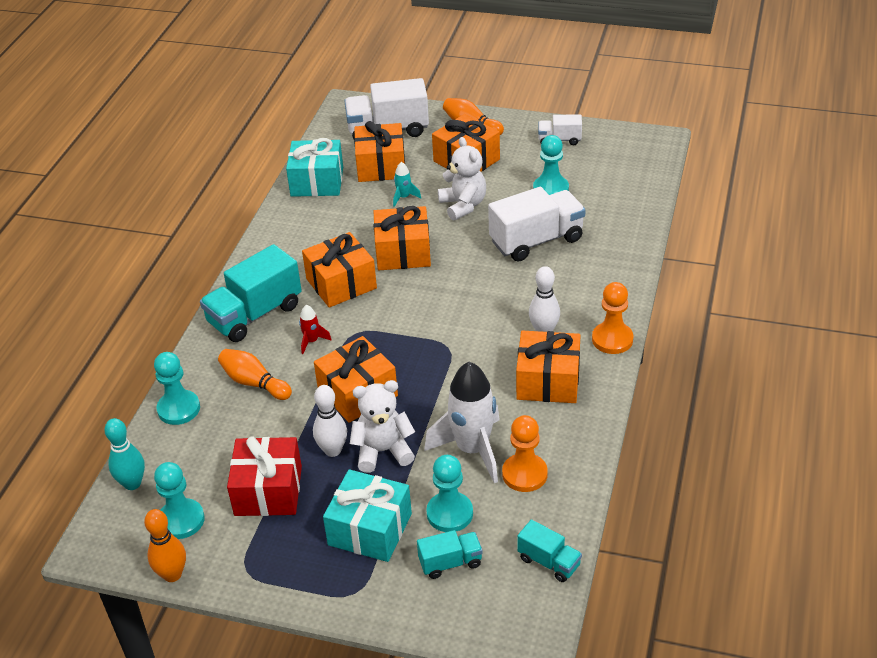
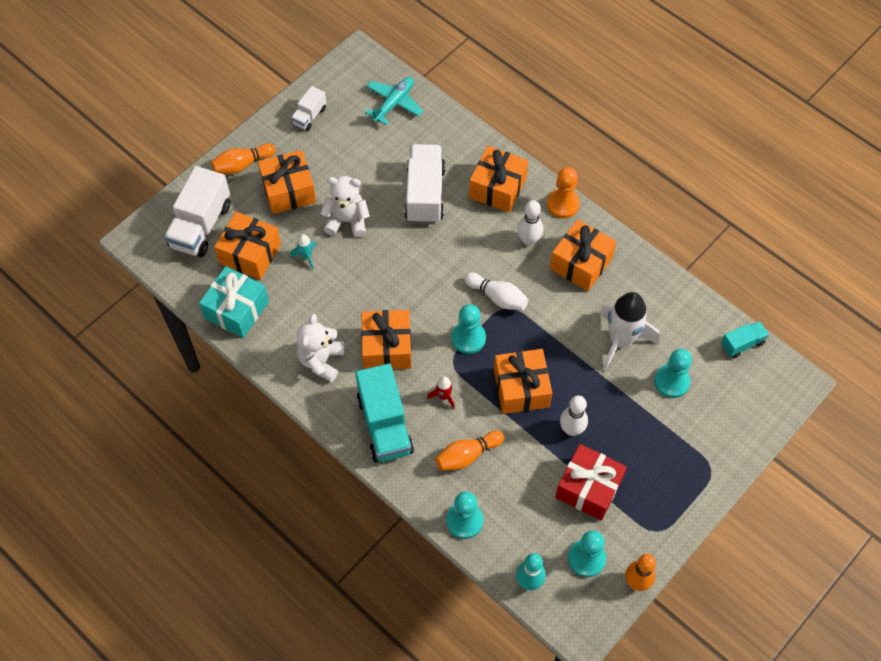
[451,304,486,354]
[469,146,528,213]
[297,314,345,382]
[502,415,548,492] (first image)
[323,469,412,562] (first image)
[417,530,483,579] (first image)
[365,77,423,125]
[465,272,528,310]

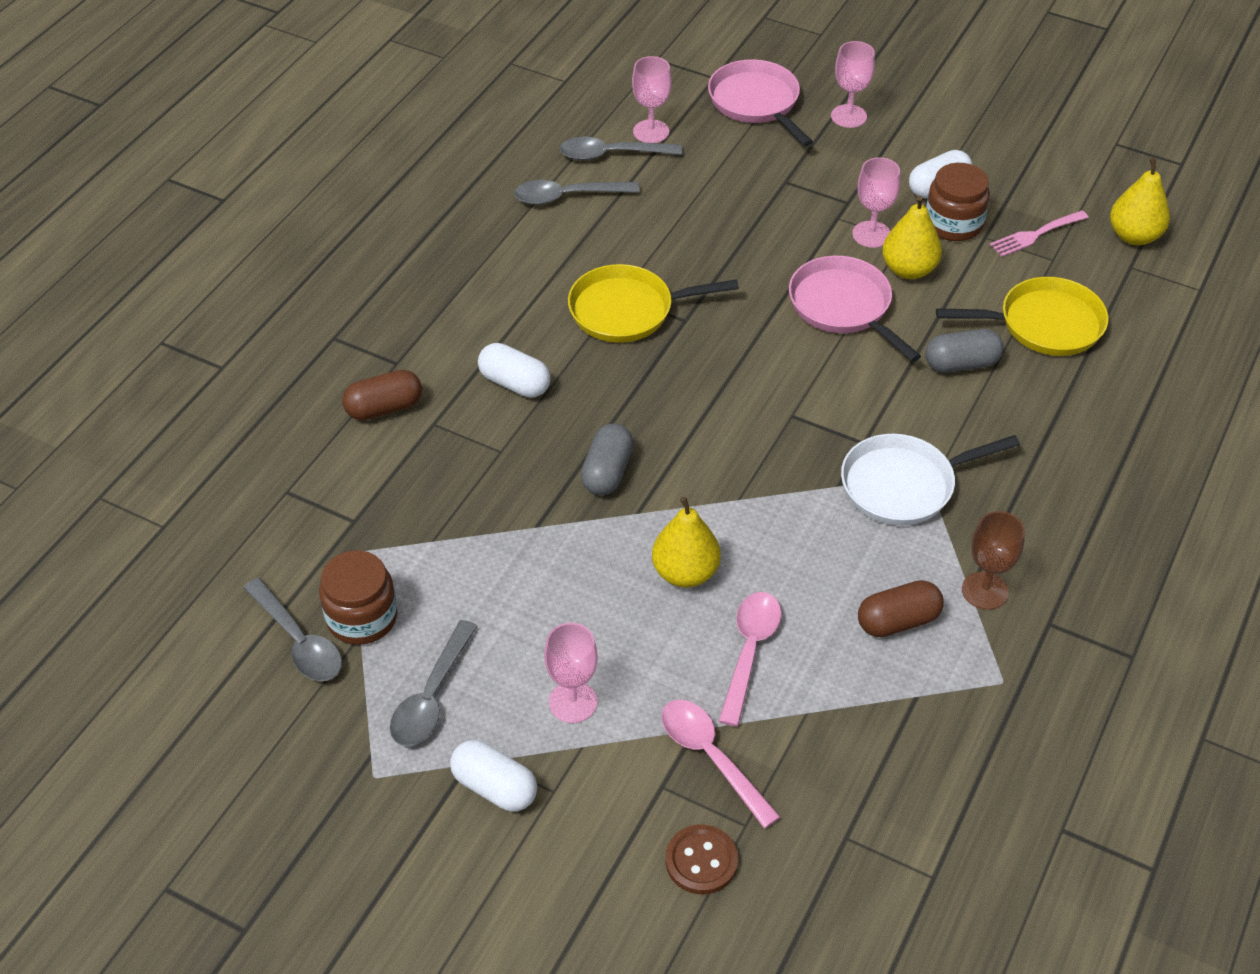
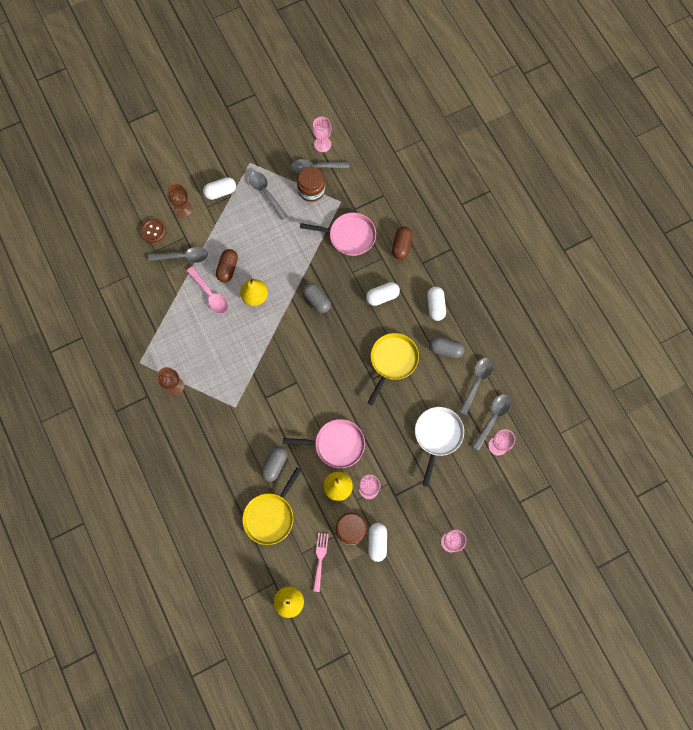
[300,212,376,256]
[415,407,464,487]
[216,249,238,282]
[312,117,331,152]
[148,247,208,263]
[167,184,193,218]
[427,287,446,321]
[429,337,465,359]

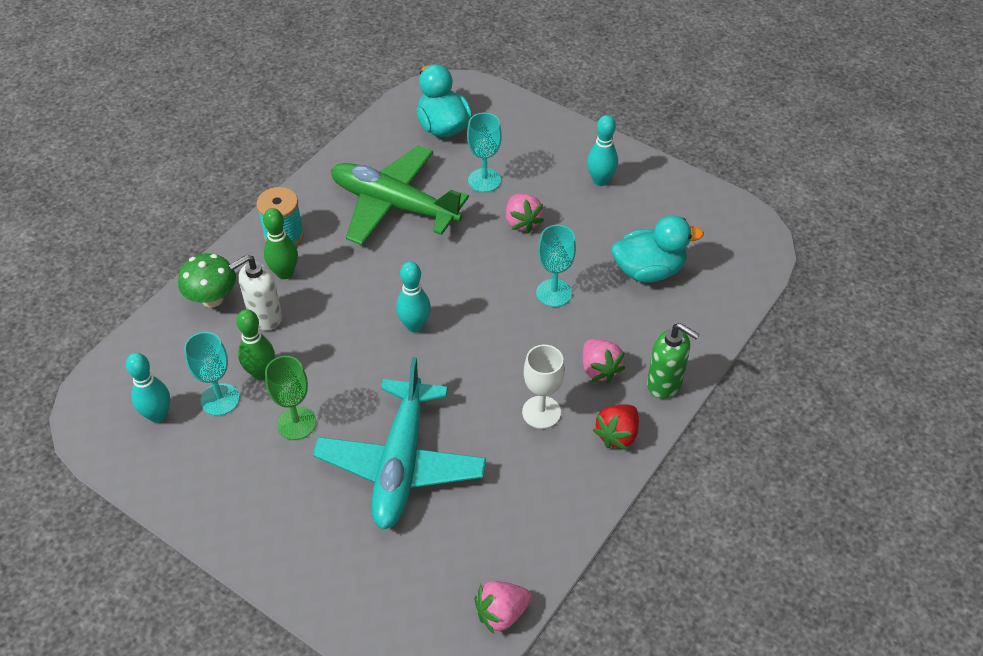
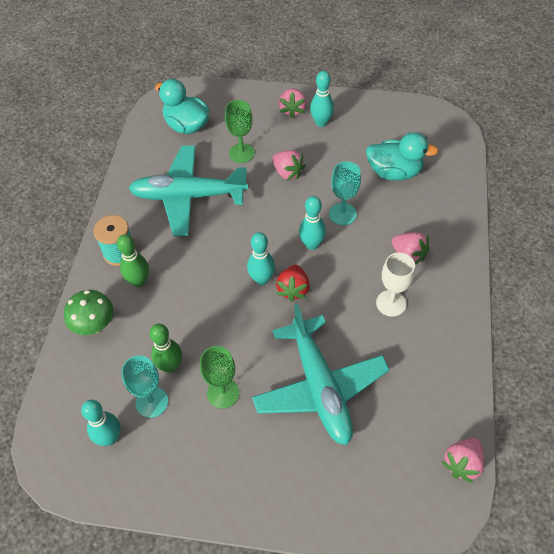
[225,100,255,163]
[128,145,248,236]
[366,132,438,181]
[229,255,282,330] (first image)
[647,323,700,399] (first image)
[276,265,310,302]
[279,88,307,118]
[299,196,326,250]

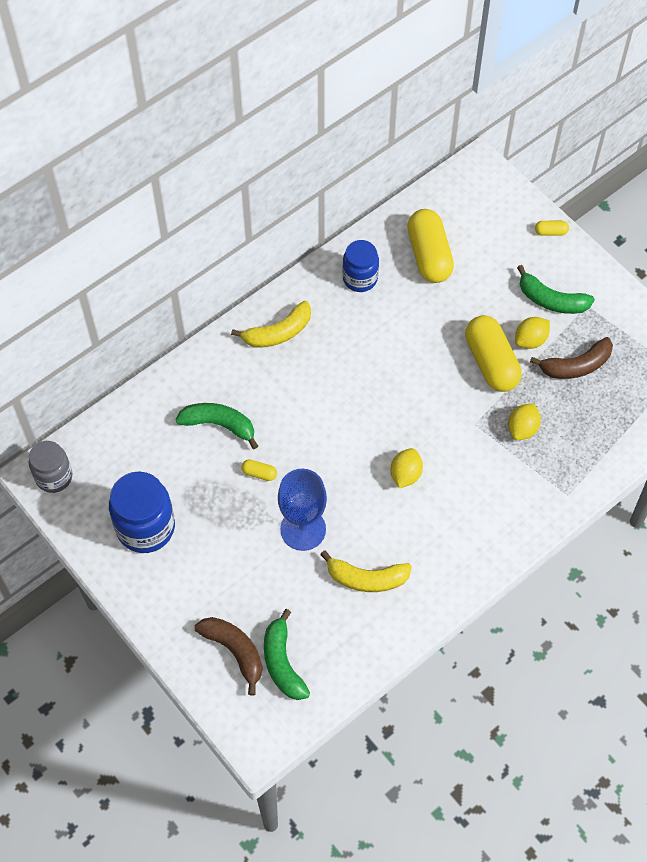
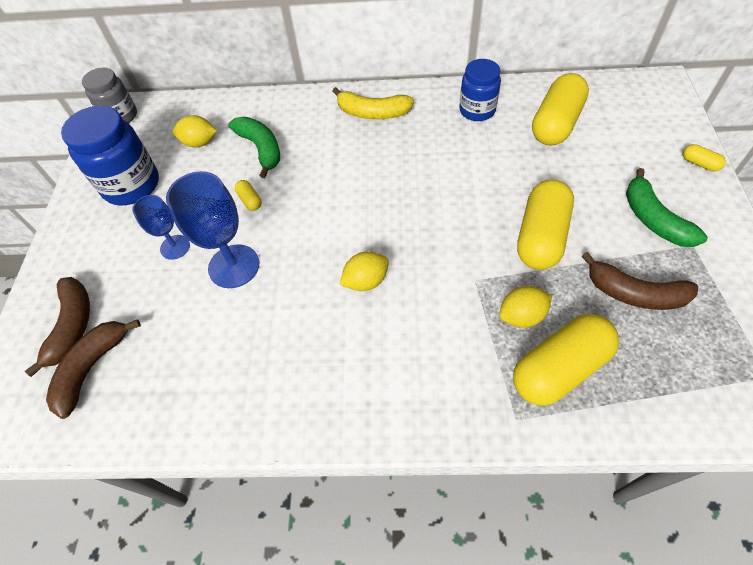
[173,115,217,147]
[320,550,412,592] (first image)
[46,319,141,419]
[132,195,190,260]
[513,314,619,406]

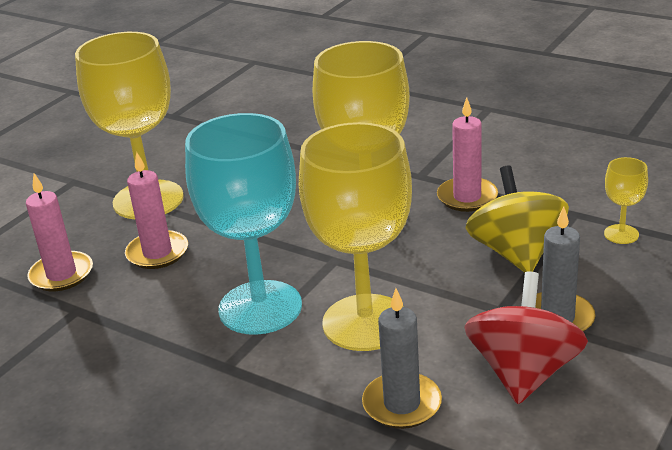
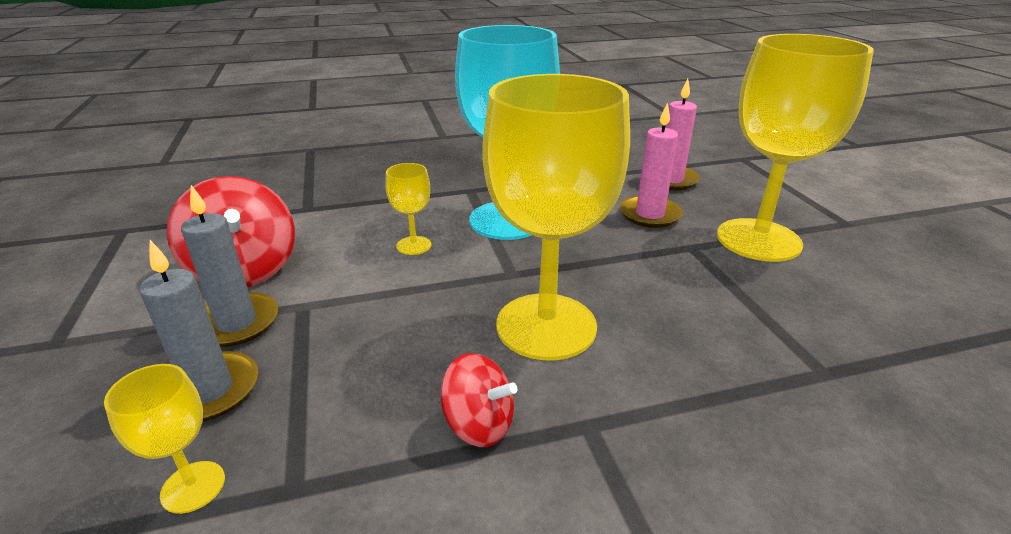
[440,353,517,447]
[385,163,431,255]
[465,166,569,273] (first image)
[139,240,258,421]

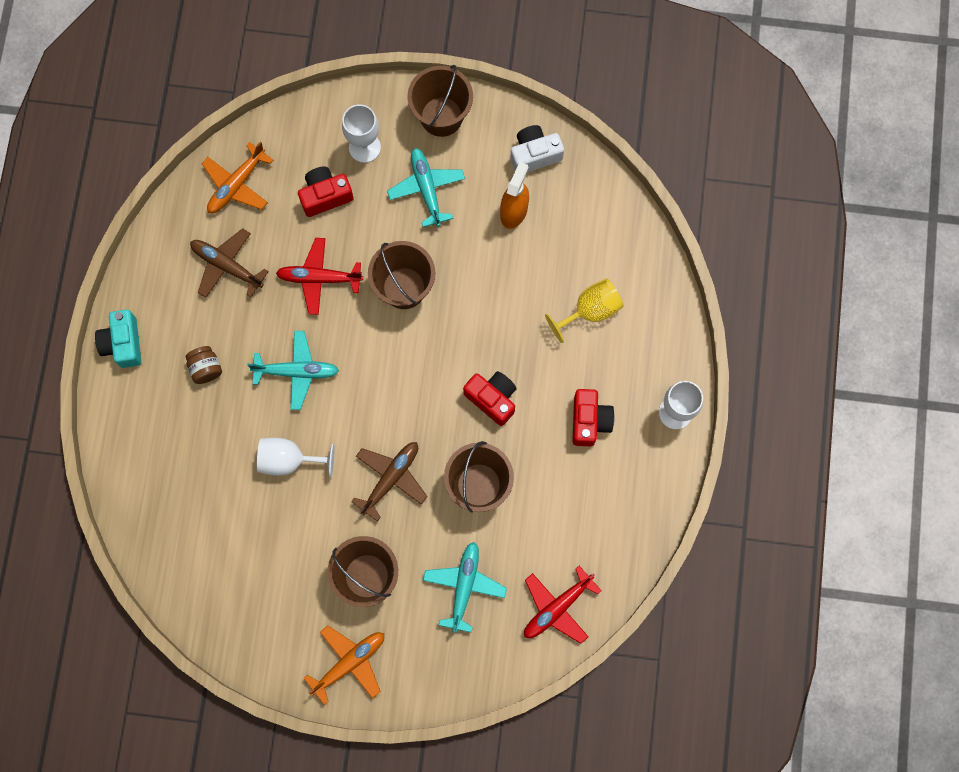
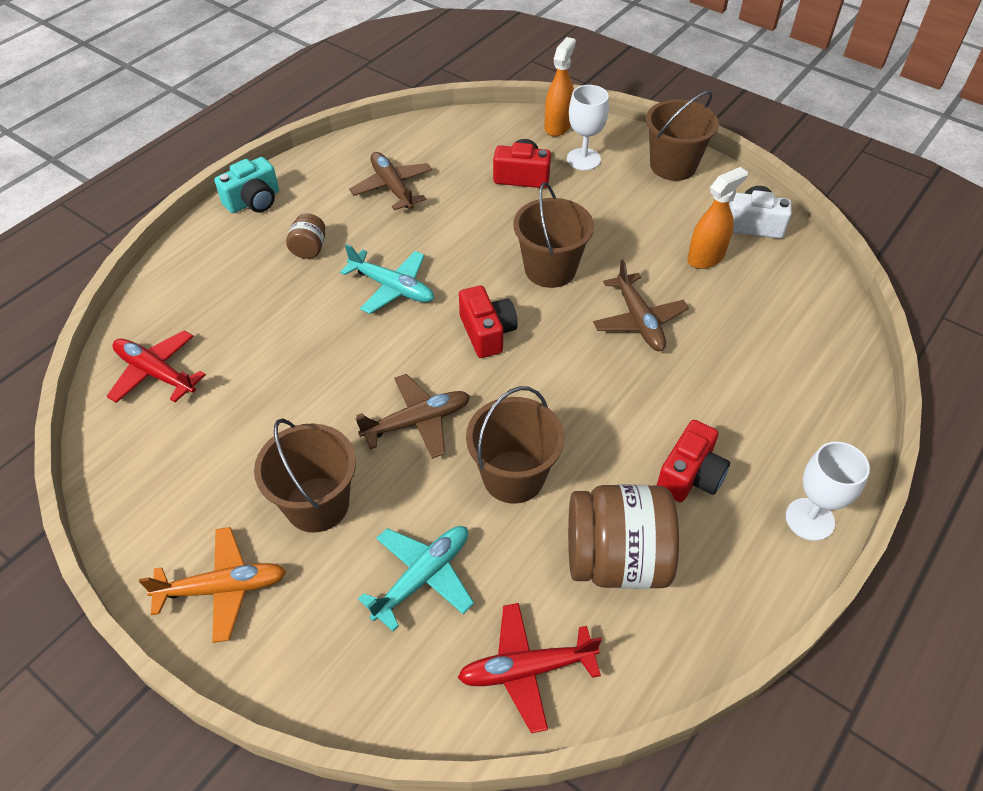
[202,142,274,213] (first image)
[387,148,465,227] (first image)
[107,330,206,403]
[545,278,623,343] (first image)
[214,157,279,213]
[459,286,518,358]
[257,438,334,478] (first image)
[544,37,576,136]
[593,259,689,351]
[568,484,679,589]

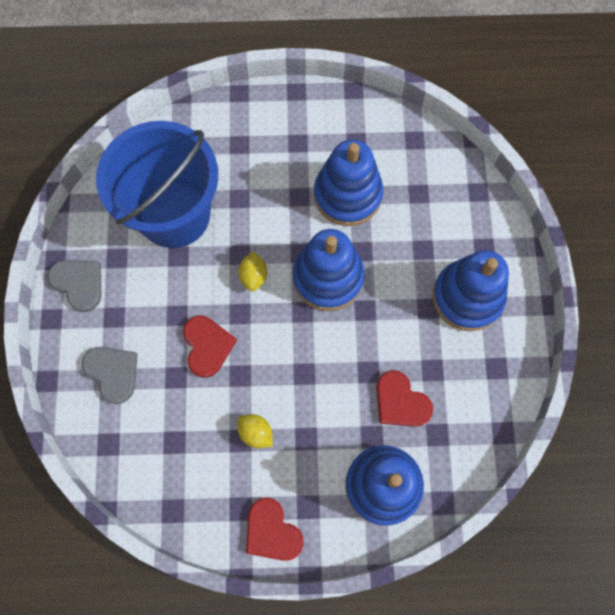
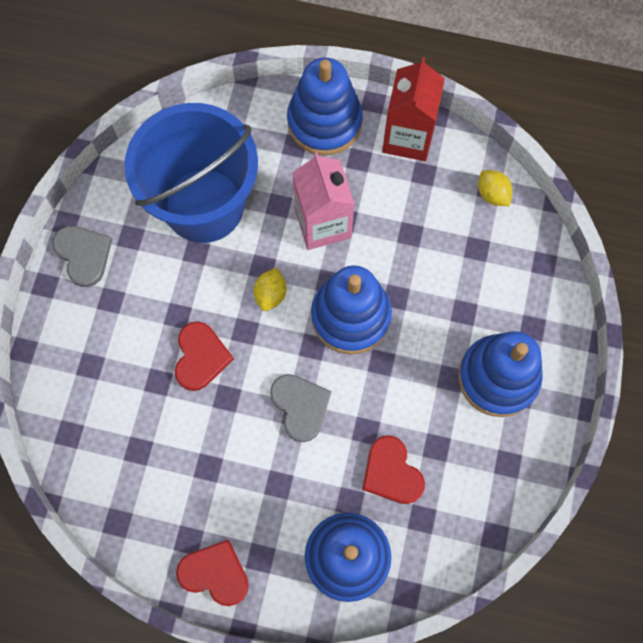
[287,58,363,155]
[270,374,331,442]
[478,170,512,206]
[176,540,249,606]
[382,57,445,161]
[292,152,355,250]

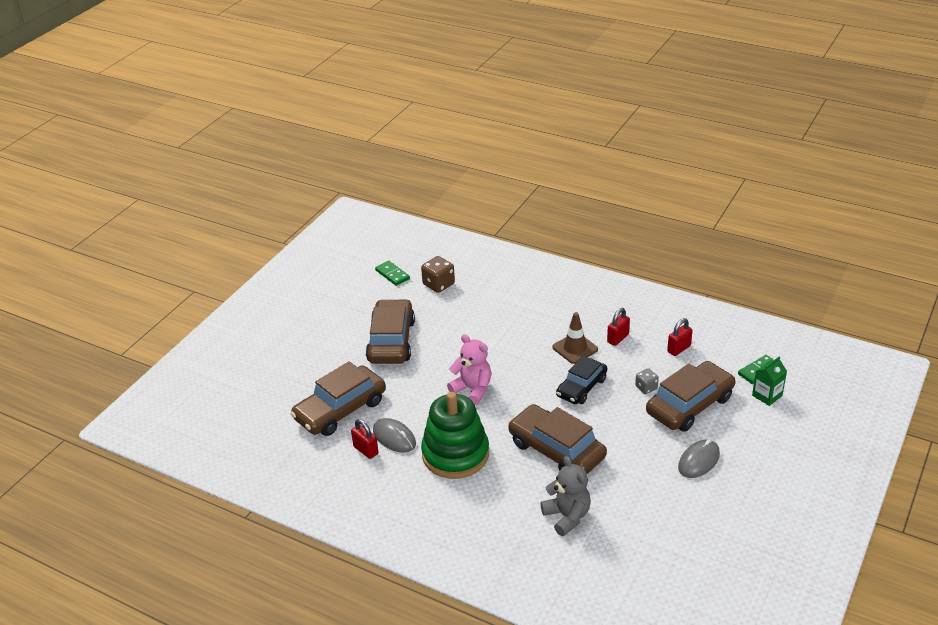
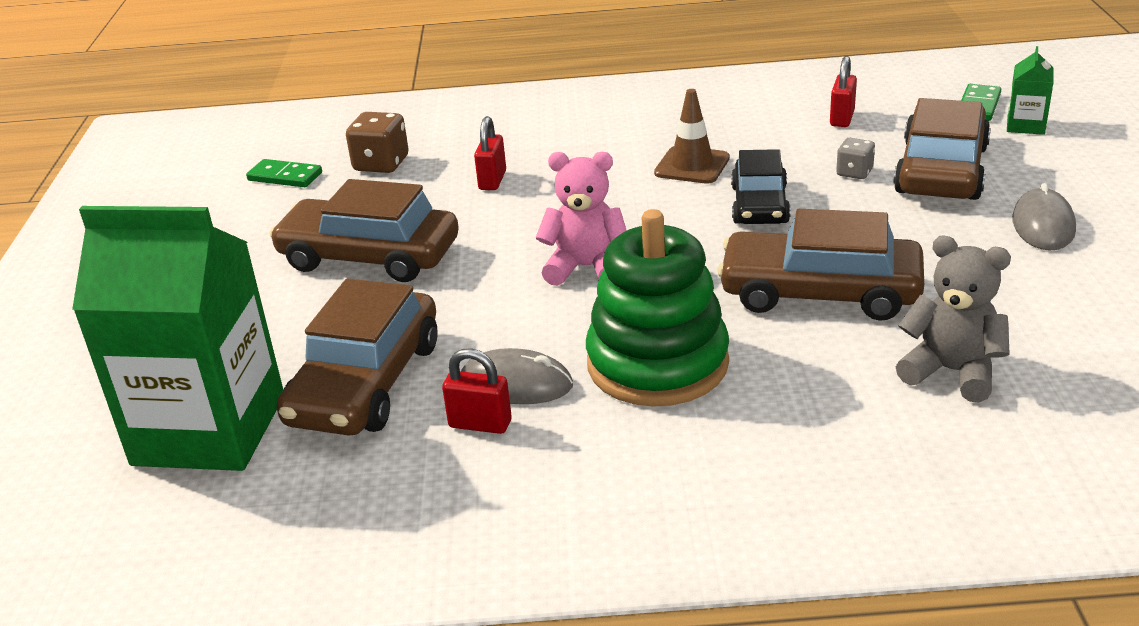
[269,179,459,282]
[474,116,506,190]
[72,206,283,471]

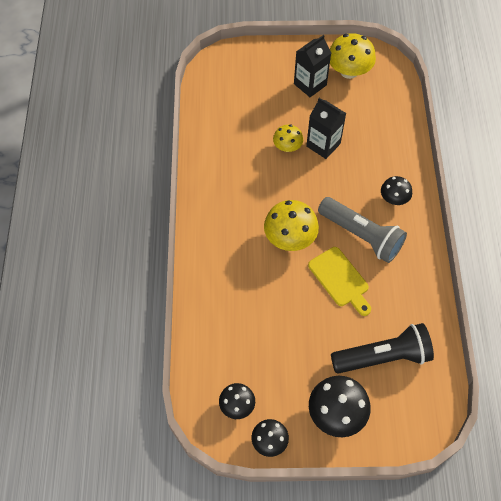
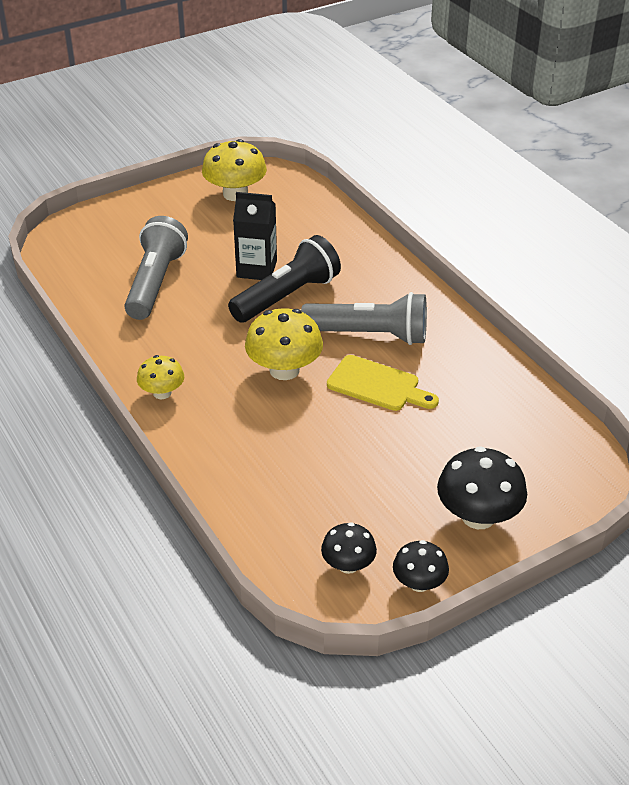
[294,35,331,97] (first image)
[137,355,184,399]
[381,176,412,205] (first image)
[228,235,341,323]
[124,216,188,320]

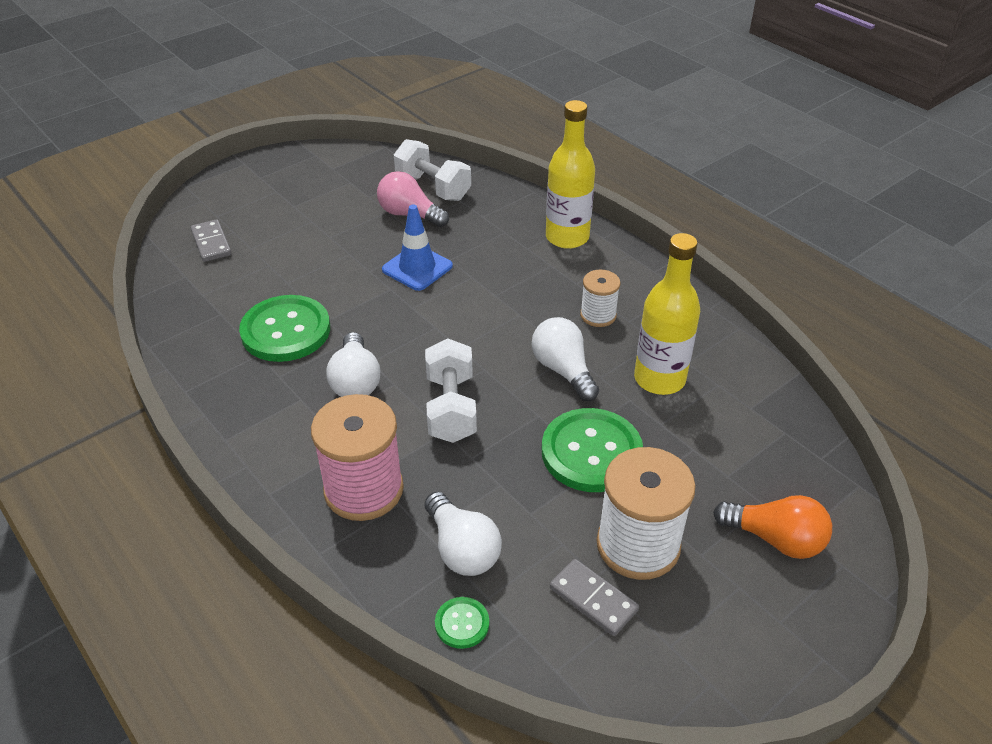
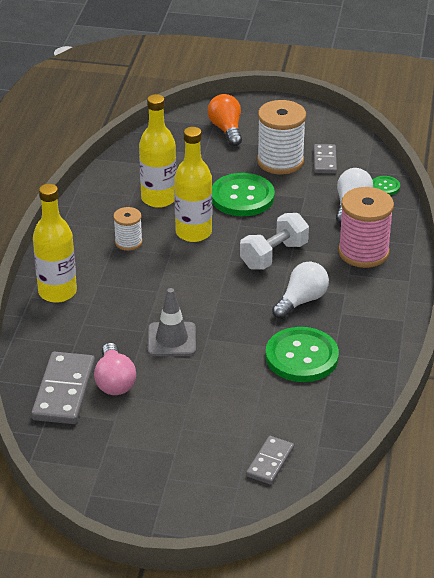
[31,352,95,424]
[148,288,196,356]
[174,127,212,242]

